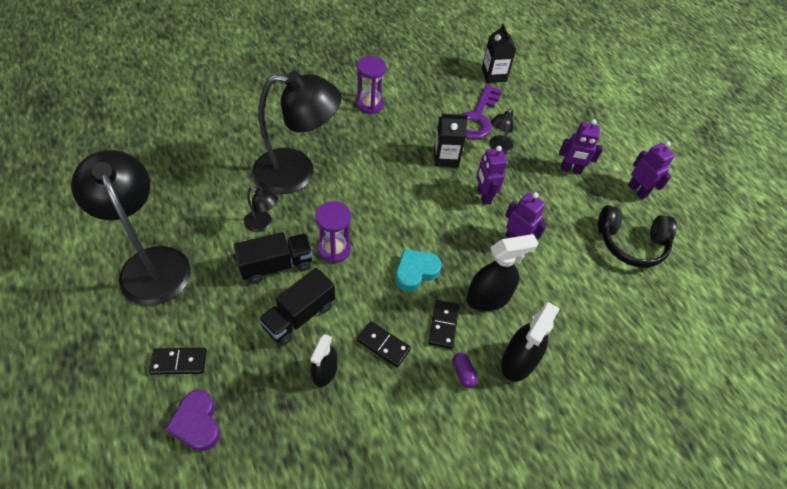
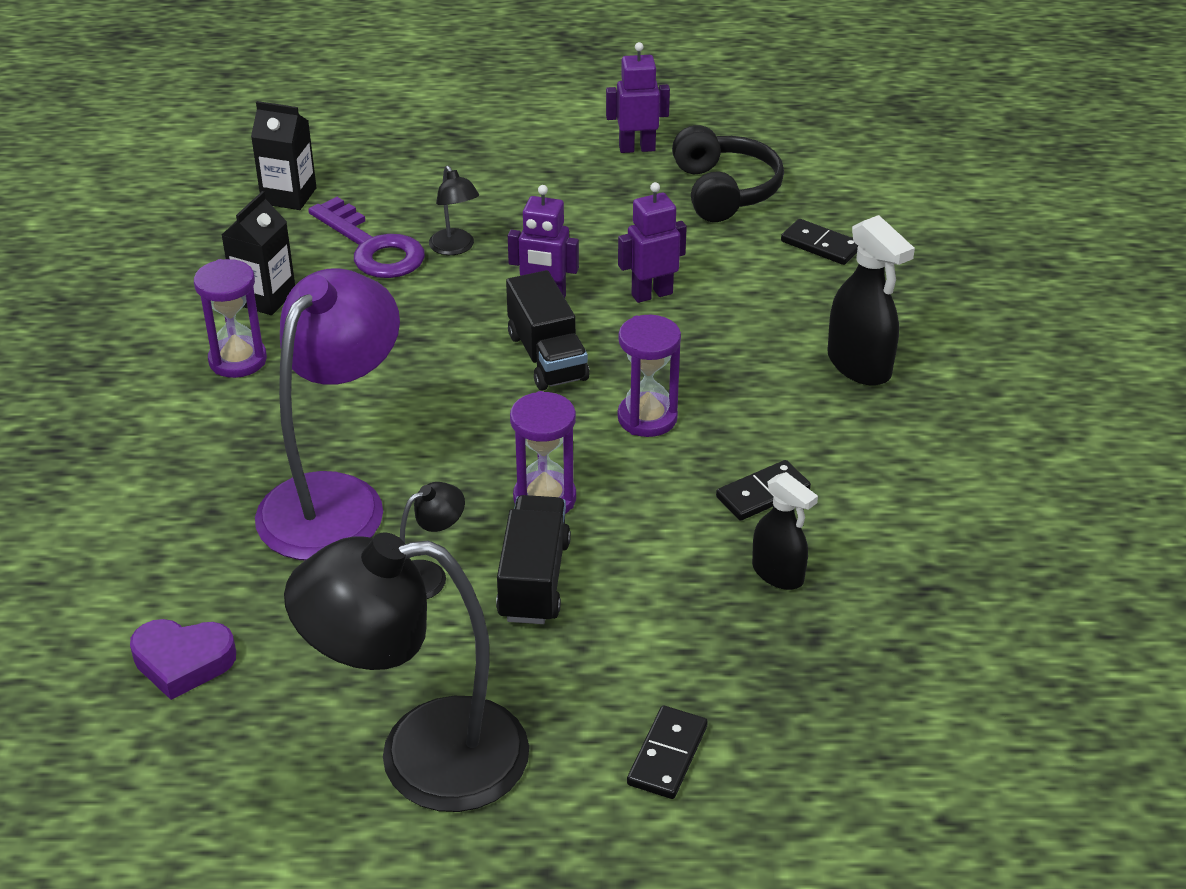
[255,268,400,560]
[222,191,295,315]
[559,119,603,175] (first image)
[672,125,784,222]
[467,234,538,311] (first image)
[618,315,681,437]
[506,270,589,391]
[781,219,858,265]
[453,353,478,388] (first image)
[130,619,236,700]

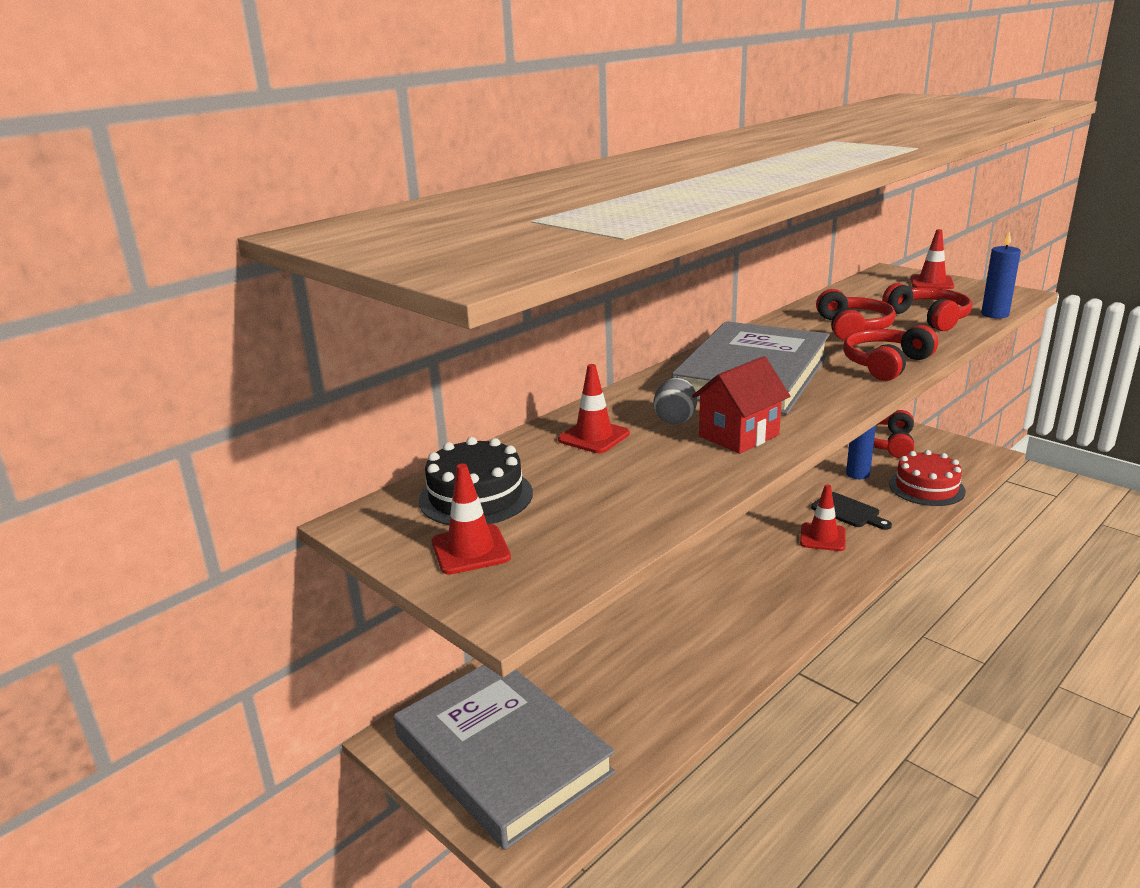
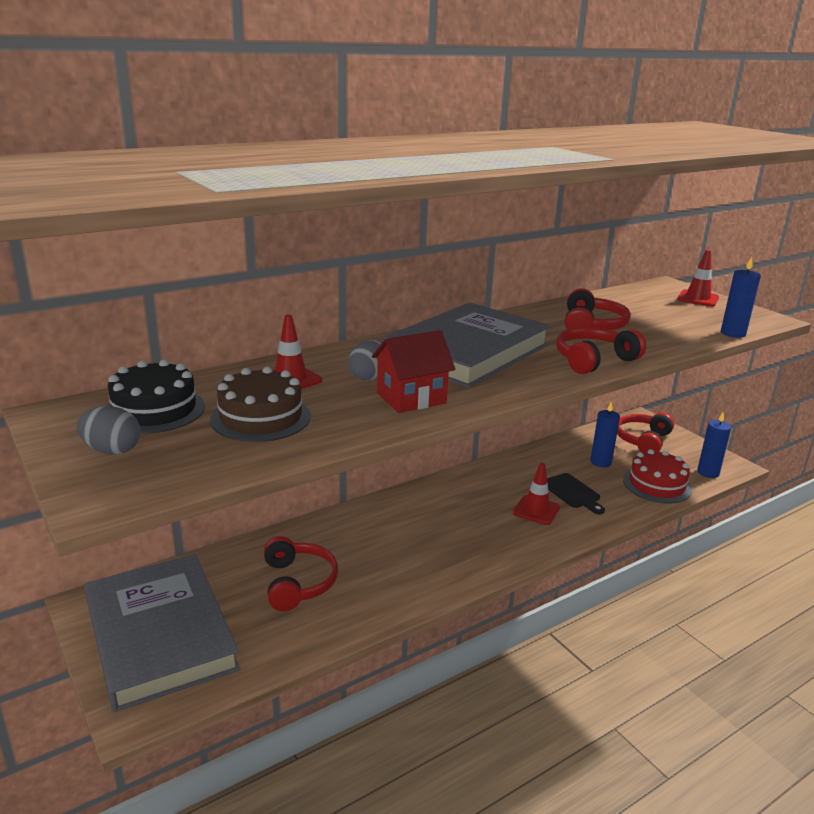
[264,536,338,611]
[77,406,140,455]
[210,366,311,442]
[697,412,731,478]

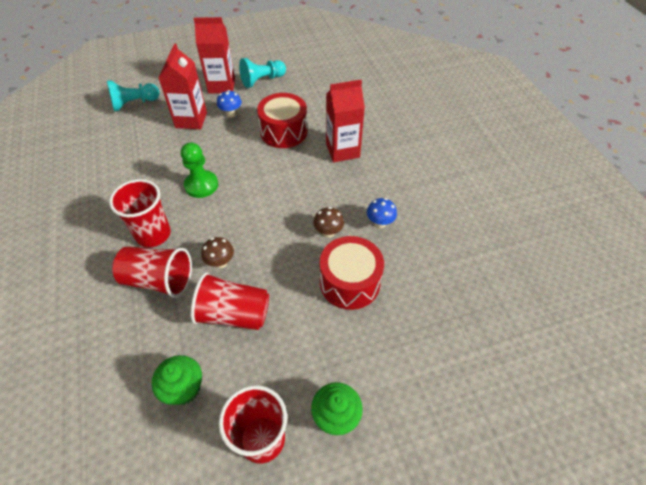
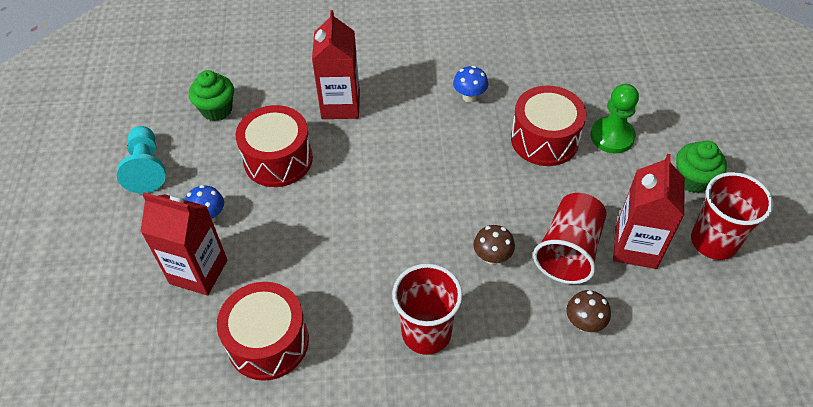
[613,154,685,269]
[107,80,160,111] (first image)
[591,84,639,154]
[566,290,611,332]
[112,247,192,298] (first image)
[189,70,234,121]
[217,282,309,381]

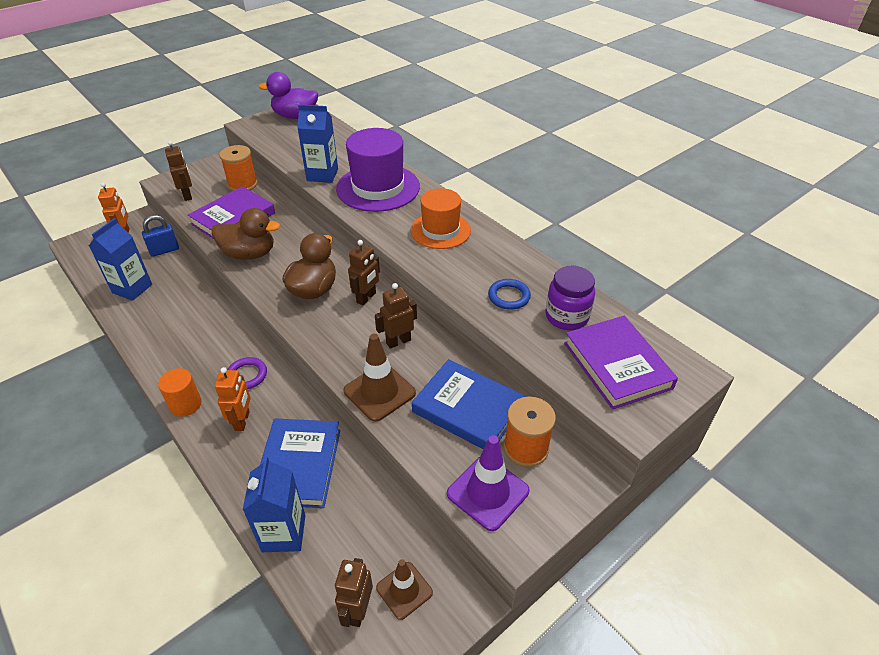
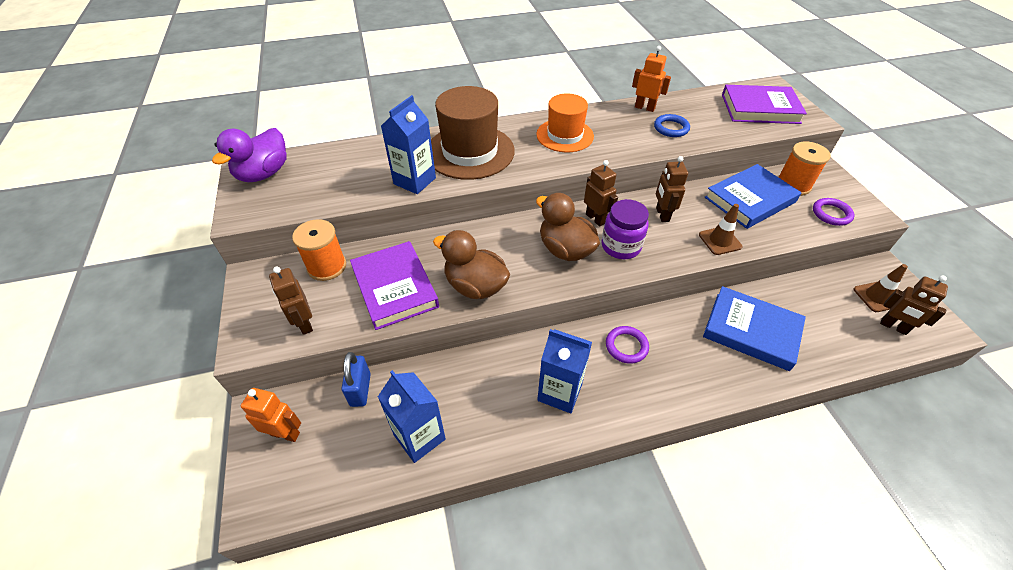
[431,86,515,180]
[269,267,313,335]
[433,230,510,299]
[602,199,649,259]
[699,204,742,255]
[632,46,671,112]
[158,368,202,417] (first image)
[813,198,855,226]
[537,329,592,413]

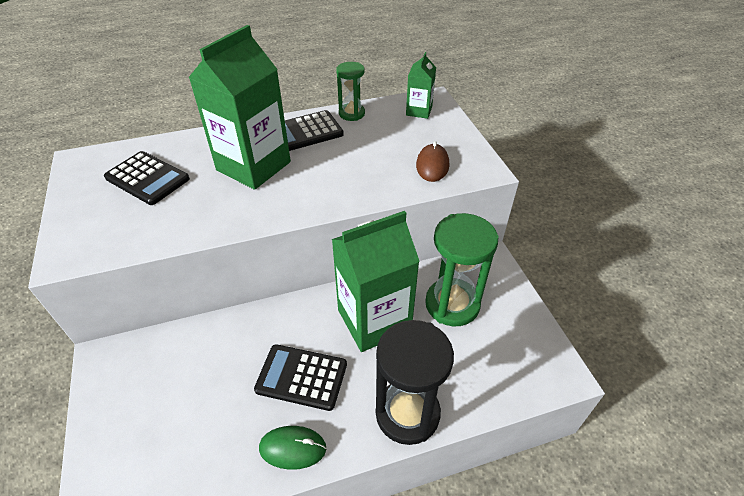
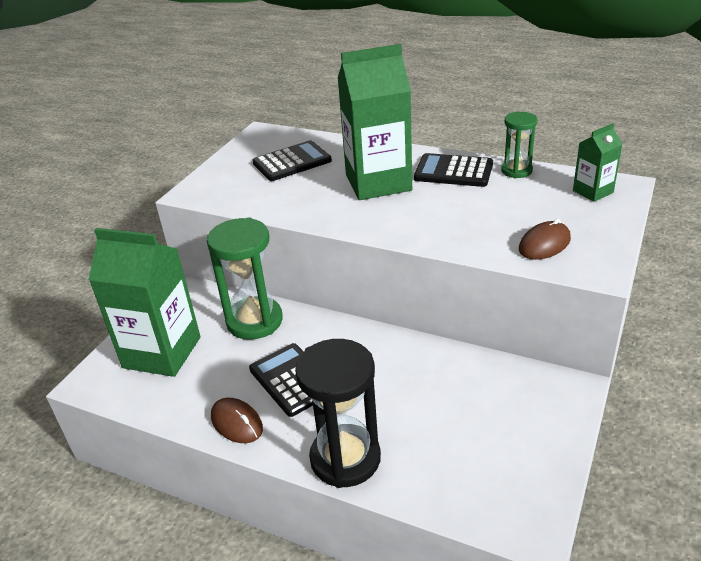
[252,140,332,181]
[88,228,201,377]
[207,218,283,340]
[211,398,263,443]

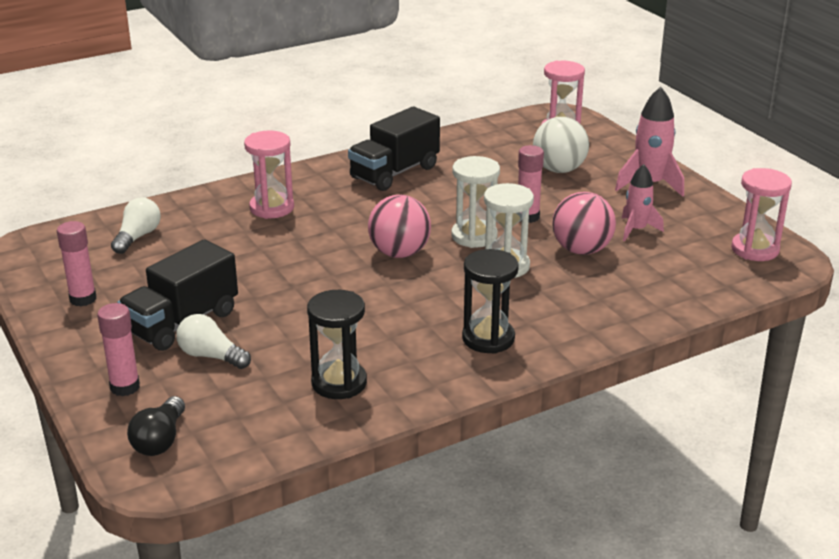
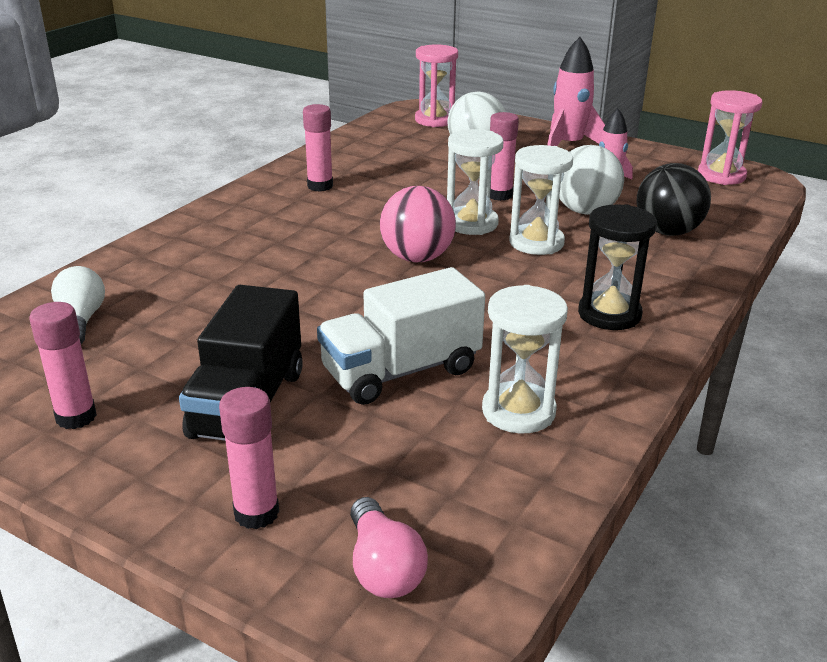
[303,104,333,192]
[244,130,294,219] (first image)
[559,145,624,215]
[482,285,568,434]
[176,314,251,369] (first image)
[350,497,428,598]
[636,163,711,236]
[317,267,485,405]

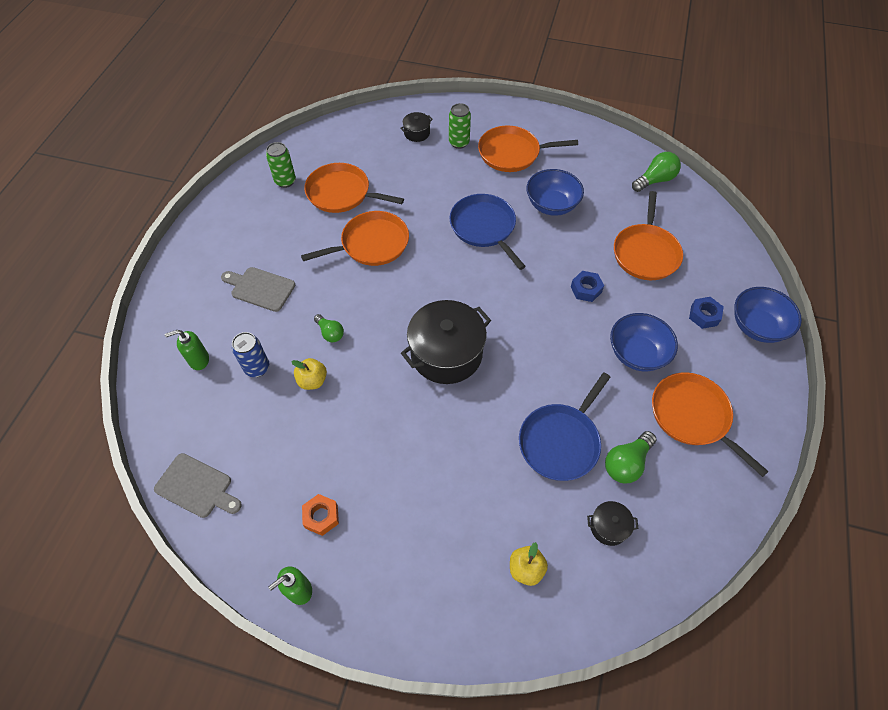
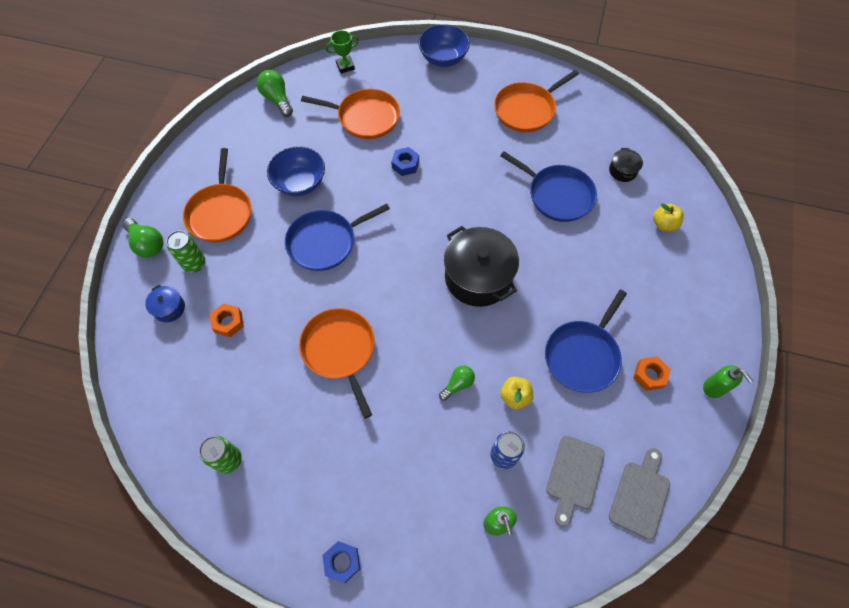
[145,285,185,322]
[304,163,404,213] (first image)
[546,435,605,527]
[323,541,360,583]
[610,313,678,371] (first image)
[122,218,164,258]
[326,30,359,73]
[545,290,627,393]
[210,303,244,337]

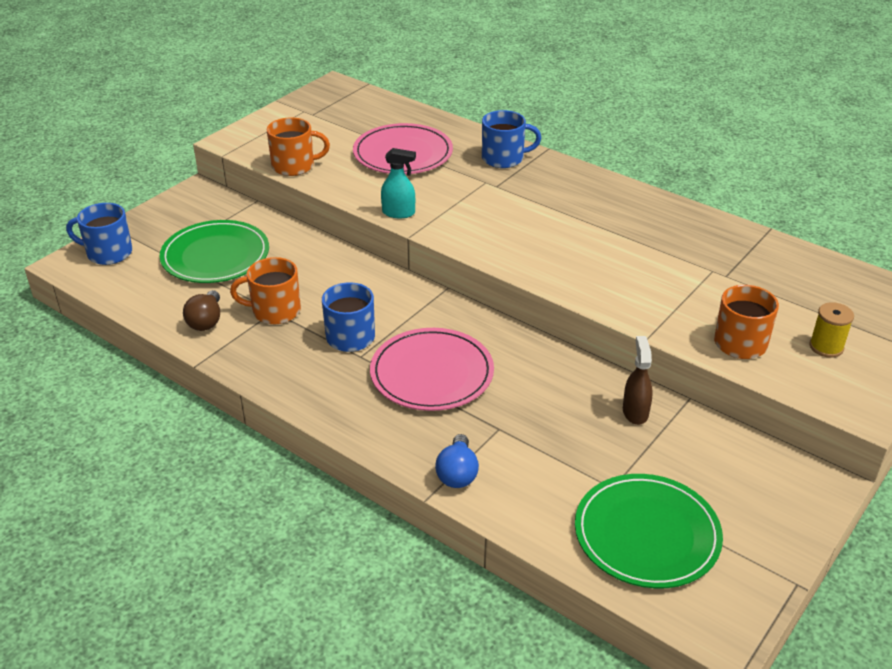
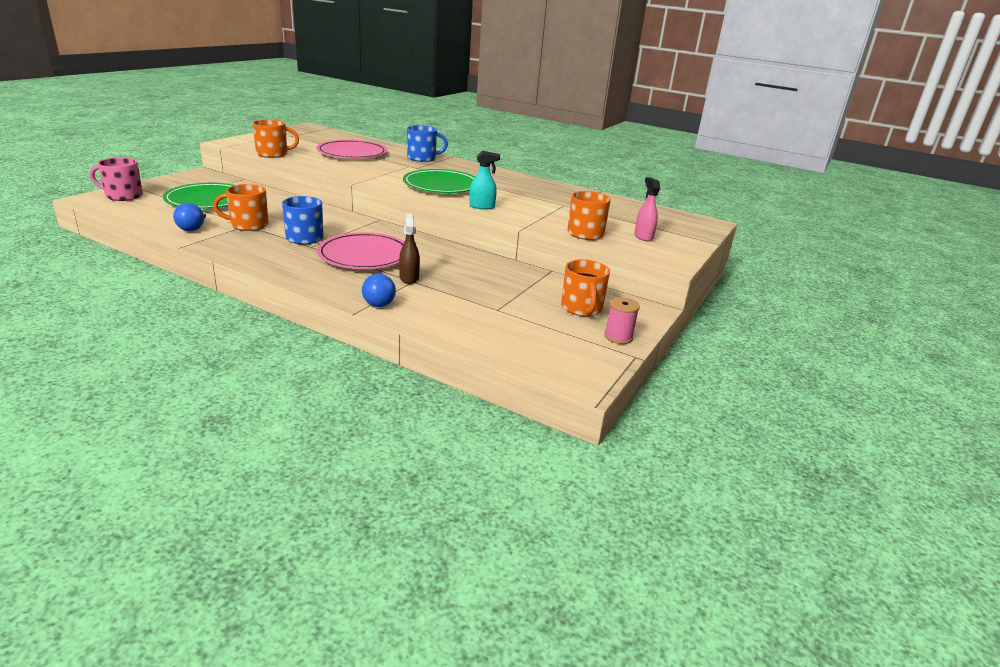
[469,151,500,209]
[90,157,143,201]
[173,203,206,231]
[634,177,660,242]
[399,214,420,284]
[403,169,475,193]
[561,259,610,317]
[604,297,640,344]

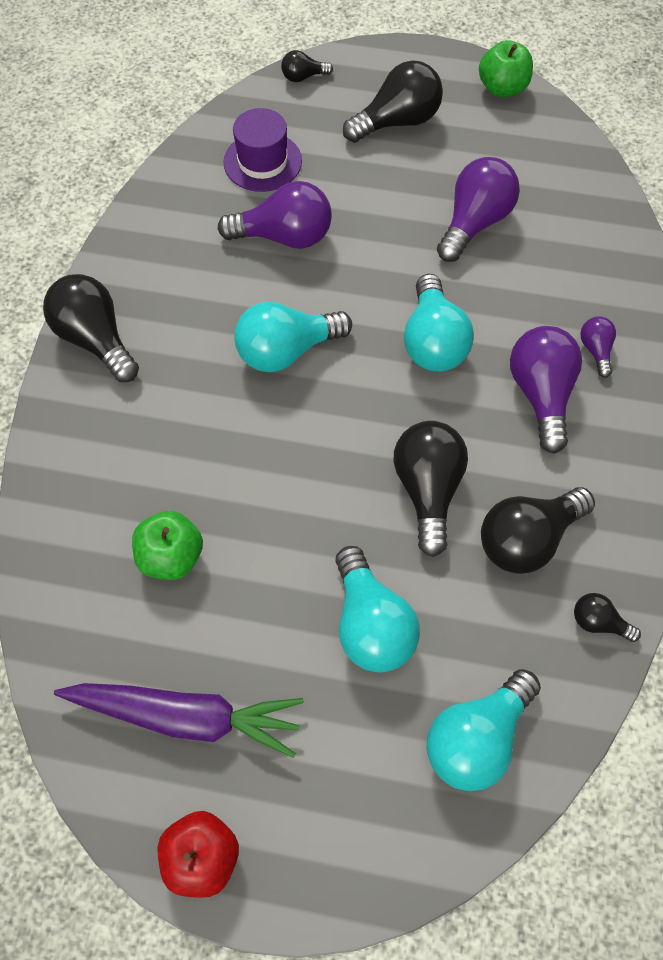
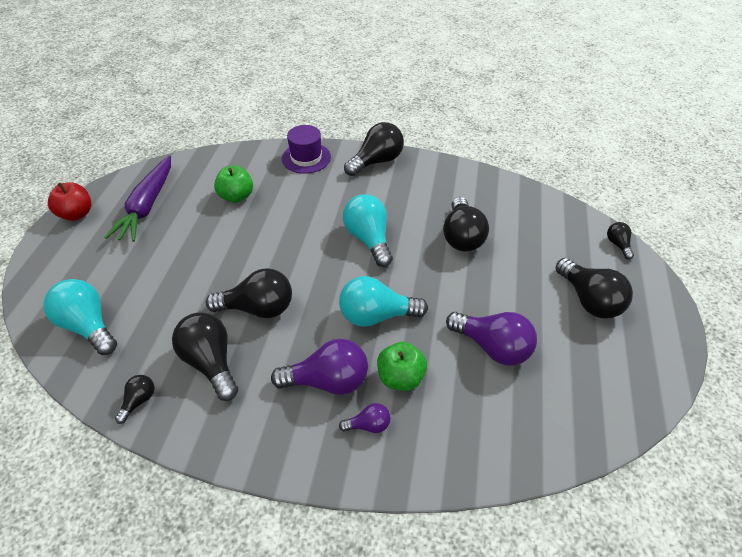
[377,342,427,391]
[282,125,331,174]
[443,197,489,252]
[335,546,420,672] (first image)

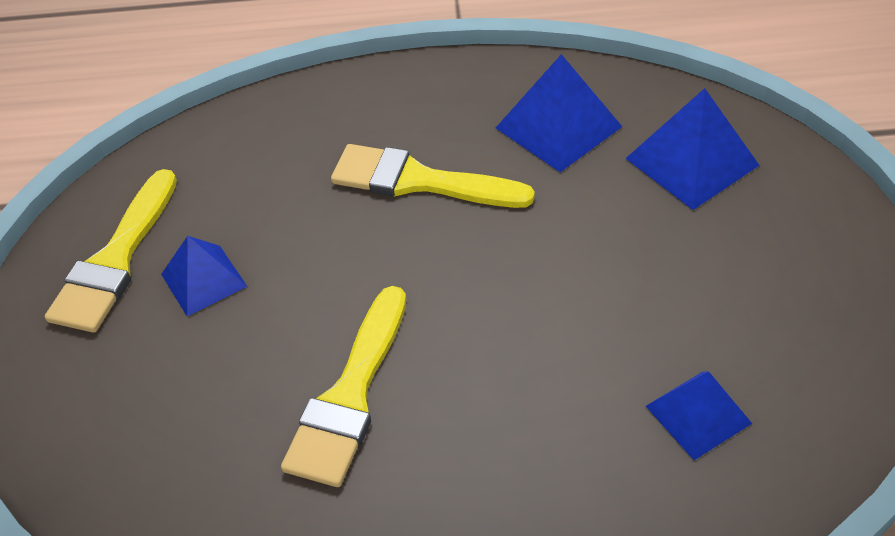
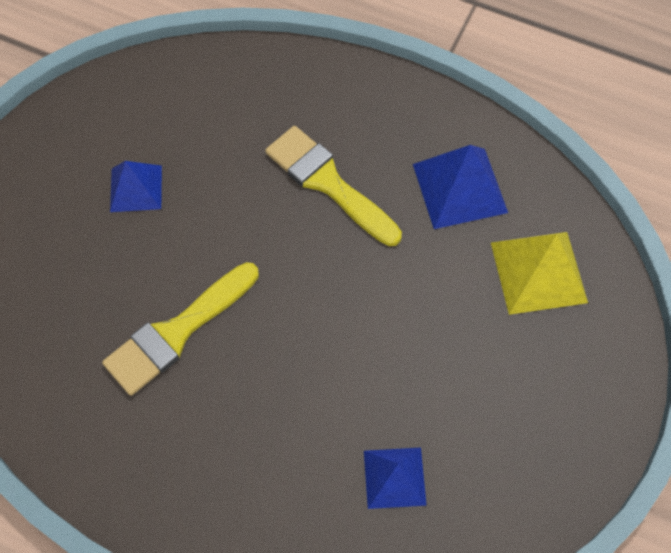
[491,232,588,315]
[45,169,177,333] (first image)

